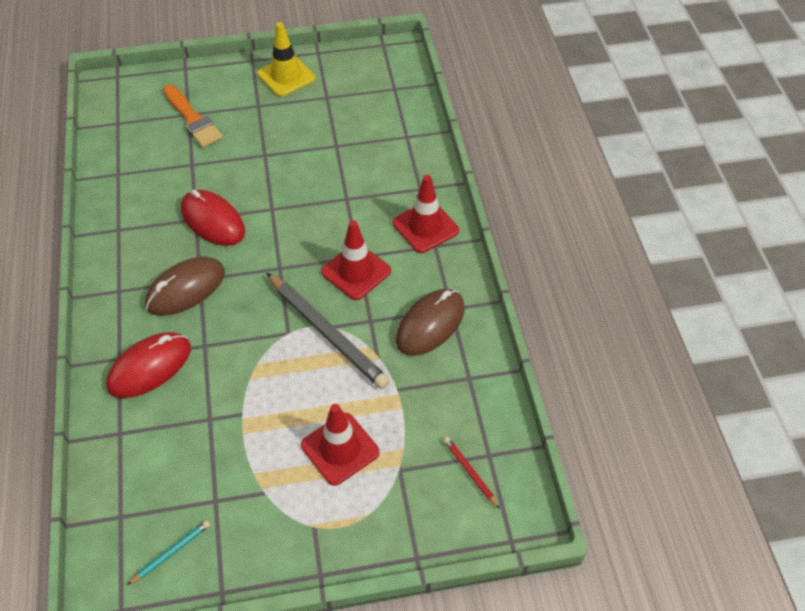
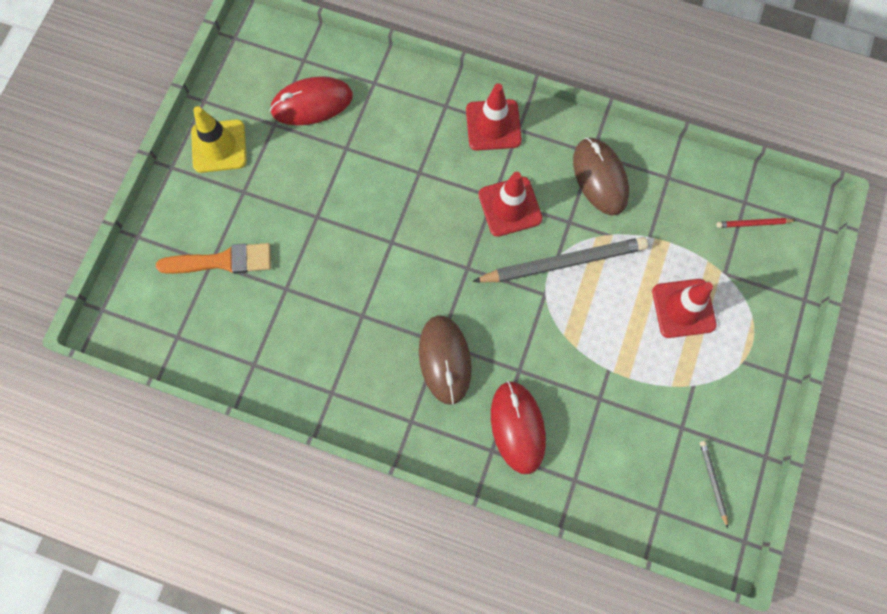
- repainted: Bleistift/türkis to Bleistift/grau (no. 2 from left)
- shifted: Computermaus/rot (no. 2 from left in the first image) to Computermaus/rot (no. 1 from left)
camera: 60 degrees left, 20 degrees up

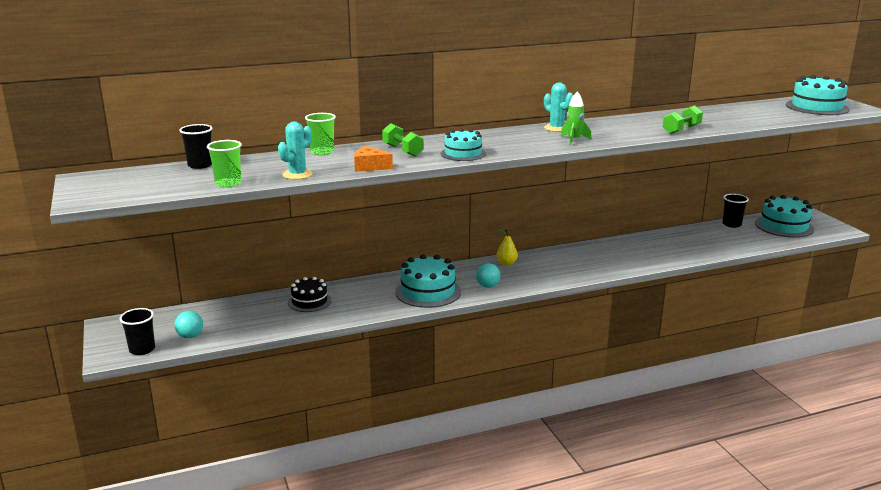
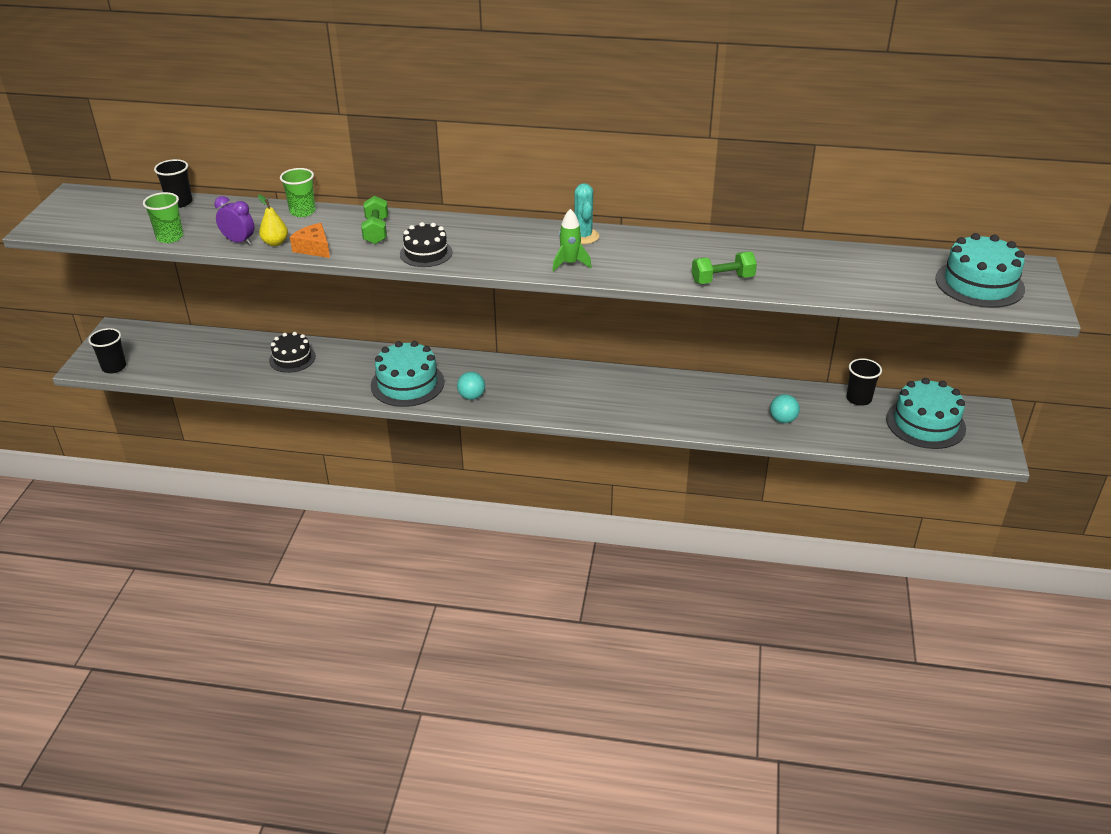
- shifted: Ball/türkis (no. 1 from left in the first image) to Ball/türkis (no. 2 from left)
- swapped: Kaktus/türkis (no. 1 from left) to Wecker/lila
- repainted: Kuchen/türkis (no. 2 from left) to Kuchen/schwarz (no. 2 from left)
- shifted: Birne/gelb
camera: 30 degrees right, 15 degrees up

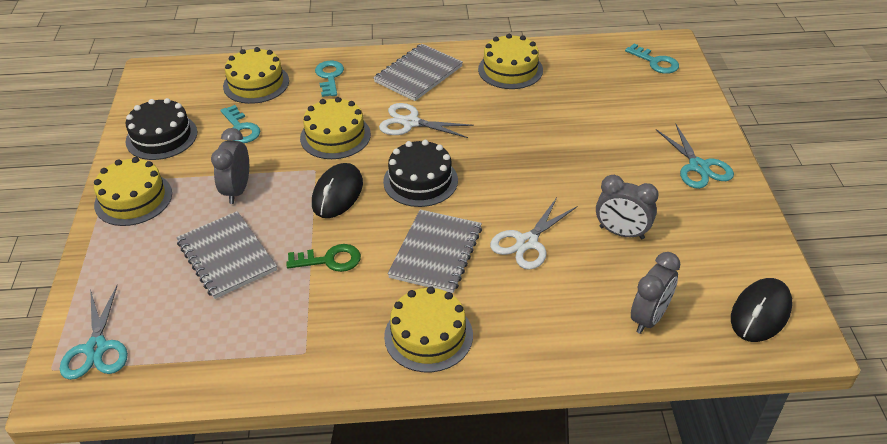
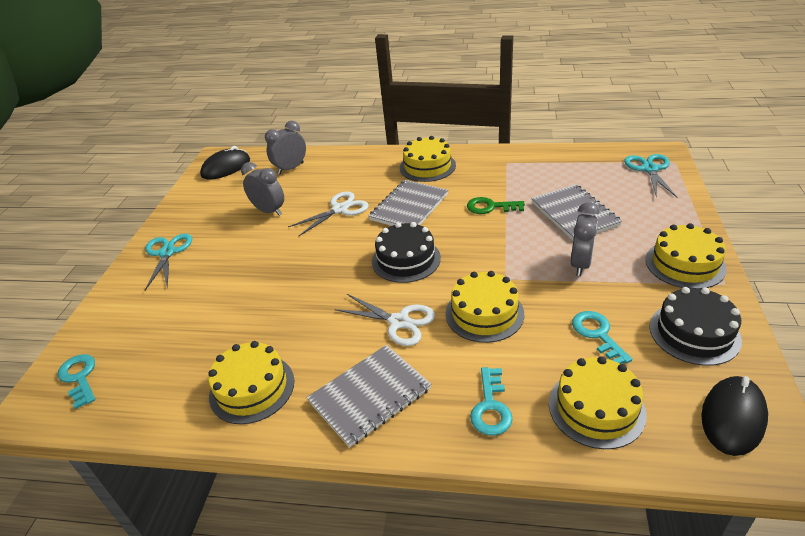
- shifted: Computermaus/schwarz (no. 1 from left in the first image) to Computermaus/schwarz (no. 2 from left)
camera: 165 degrees left, 5 degrees down

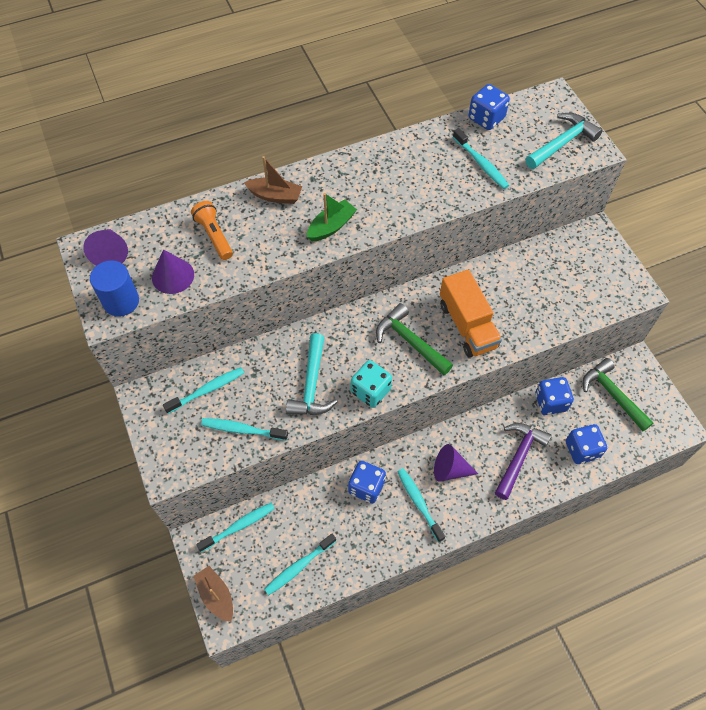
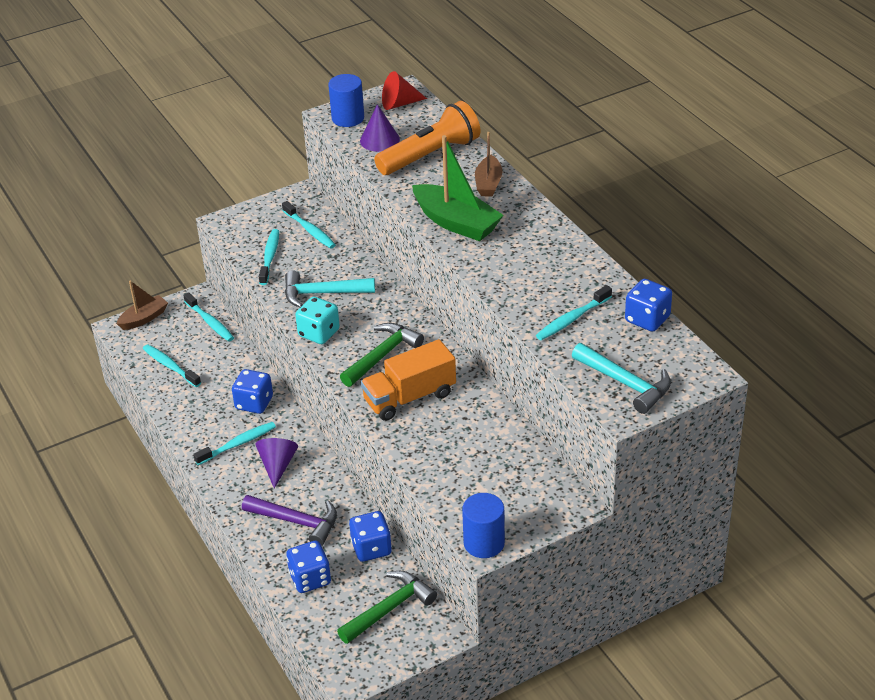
- repainted: Kegel/lila (no. 1 from left) to Kegel/rot
- scaled: Taschenlampe/orange x1.77
- scaled: Boot/grün x1.68
- new: Vollzylinder/blau (no. 2 from left)
camera: 85 degrees right, 20 degrees down

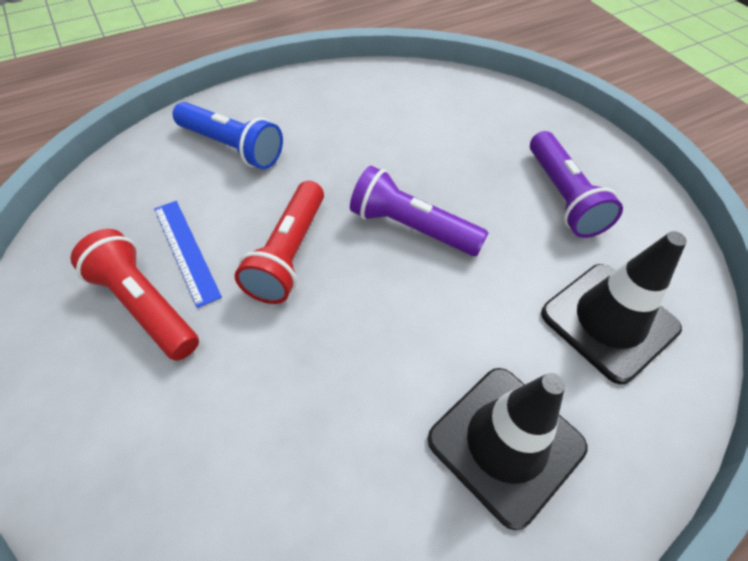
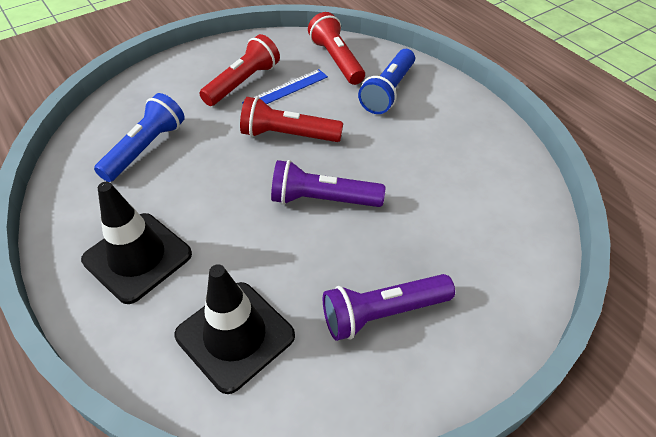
- rotated: Taschenlampe/lila (no. 1 from left) 105 degrees counterclockwise
- new: Taschenlampe/blau (no. 1 from left)
- new: Taschenlampe/rot (no. 3 from left)
camera: 85 degrees right, 5 degrees down

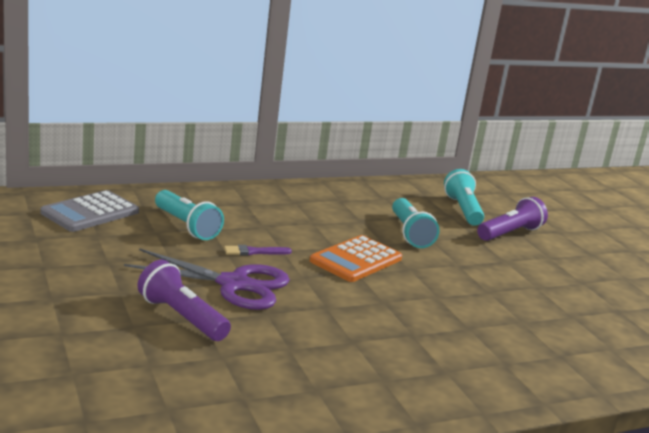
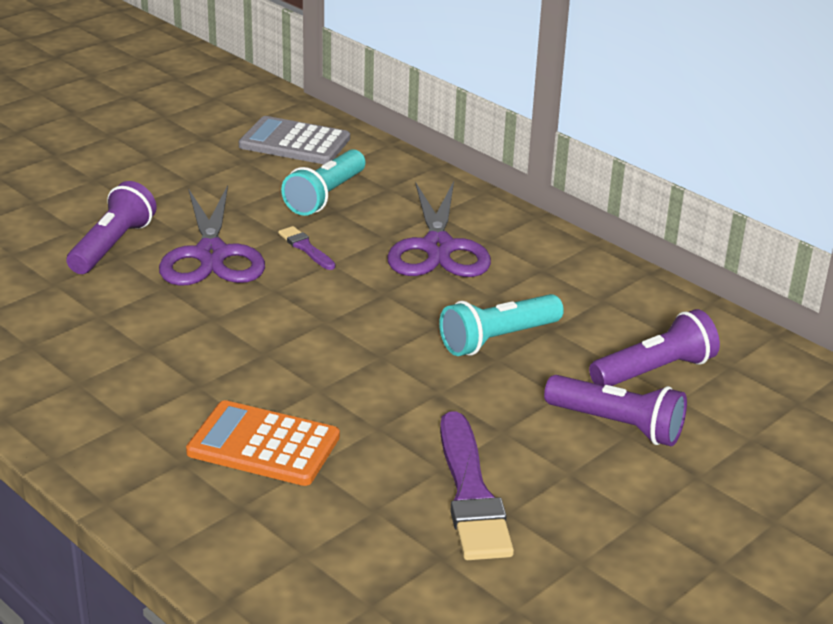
- shifted: Taschenrechner/orange
- repainted: Taschenlampe/türkis (no. 3 from left) to Taschenlampe/lila (no. 3 from left)
- new: Schere/lila (no. 2 from left)
- new: Pinsel/lila (no. 2 from left)
camera: 70 degrees right, 10 degrees up

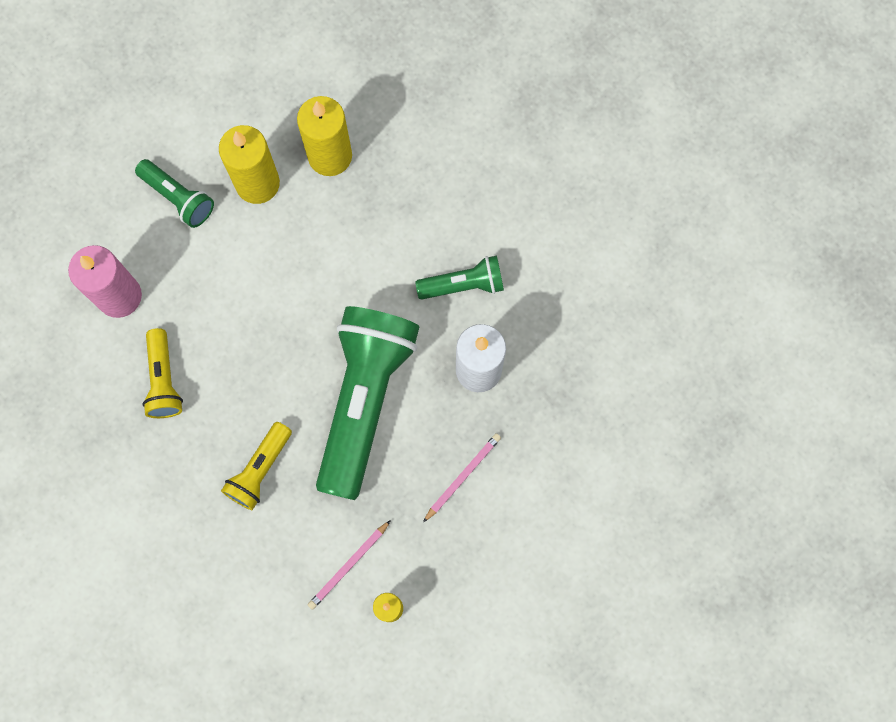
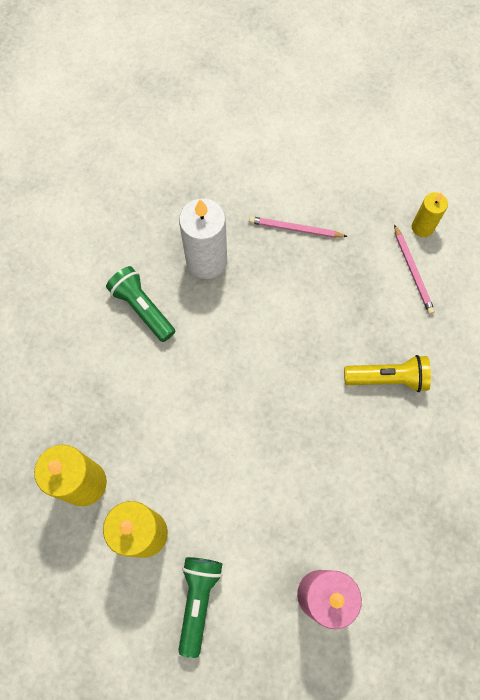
- gone: Taschenlampe/gelb (no. 1 from left)
- rotated: Bleistift/rosa (no. 1 from left in the first image) 60 degrees clockwise
- gone: Taschenlampe/grün (no. 2 from left)
camera: 120 degrees left, 5 degrees down

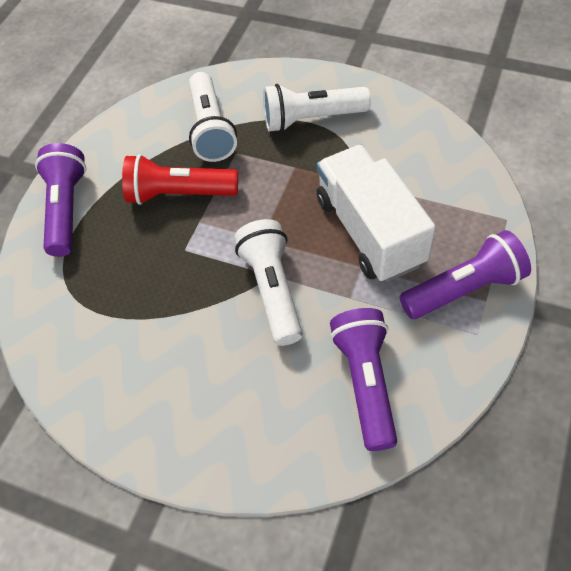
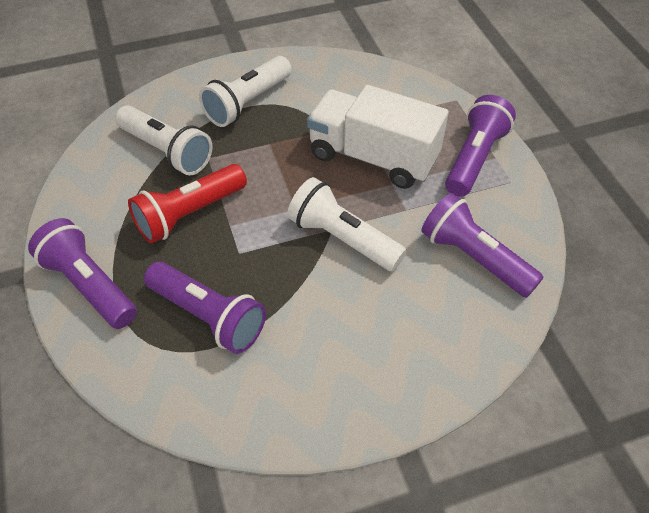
- new: Taschenlampe/lila (no. 2 from left)
camera: 45 degrees left, 5 degrees down

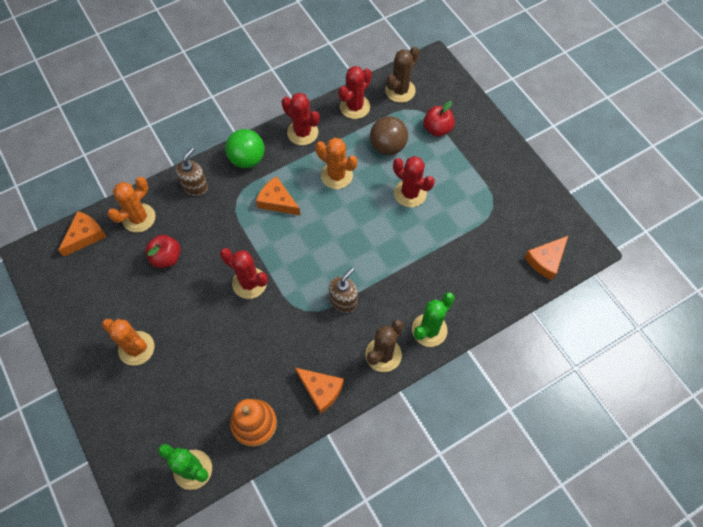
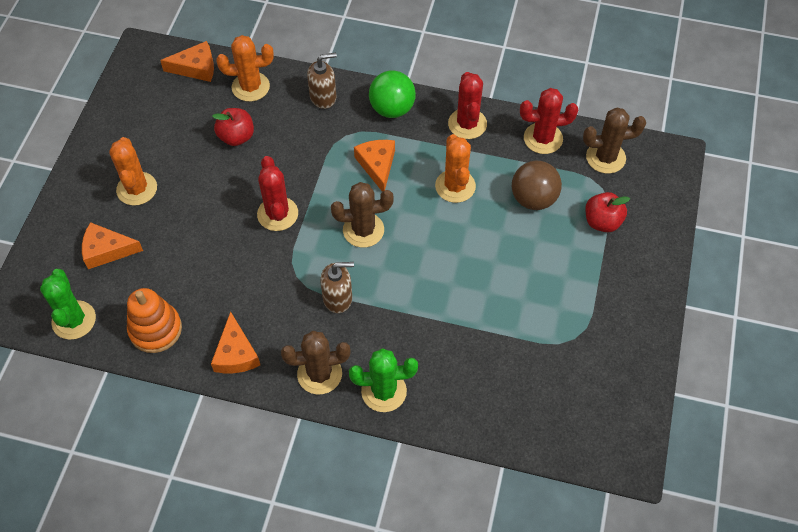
- gone: Kaktus/rot (no. 4 from left)
- shifted: Käse/orange (no. 4 from left in the first image) to Käse/orange (no. 1 from left)
- new: Kaktus/braun (no. 2 from left)
camera: 45 degrees right, 5 degrees down

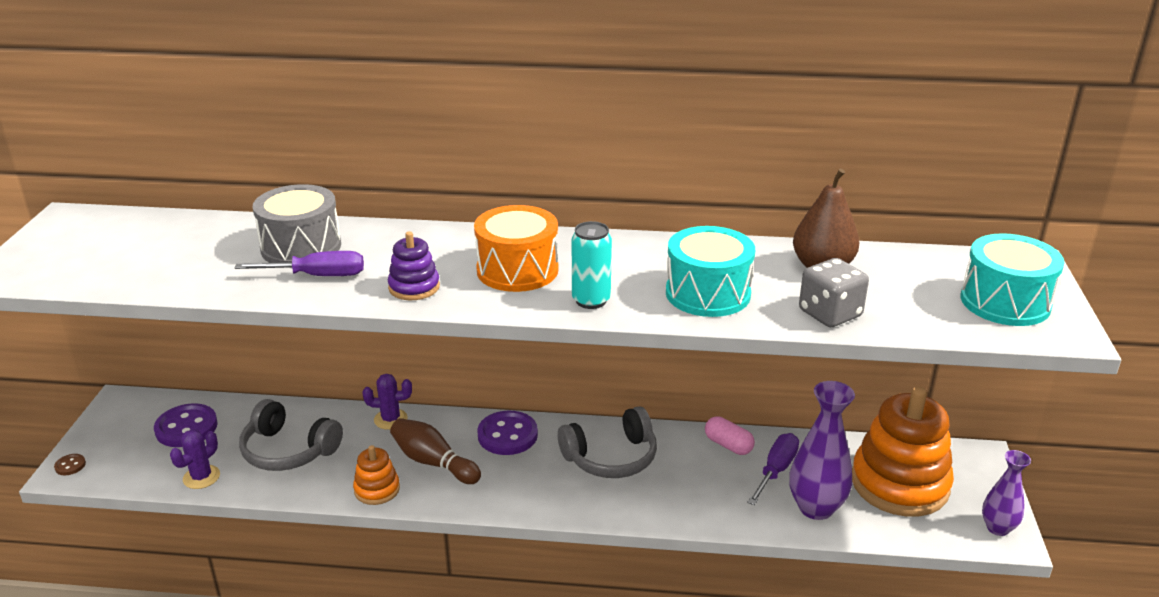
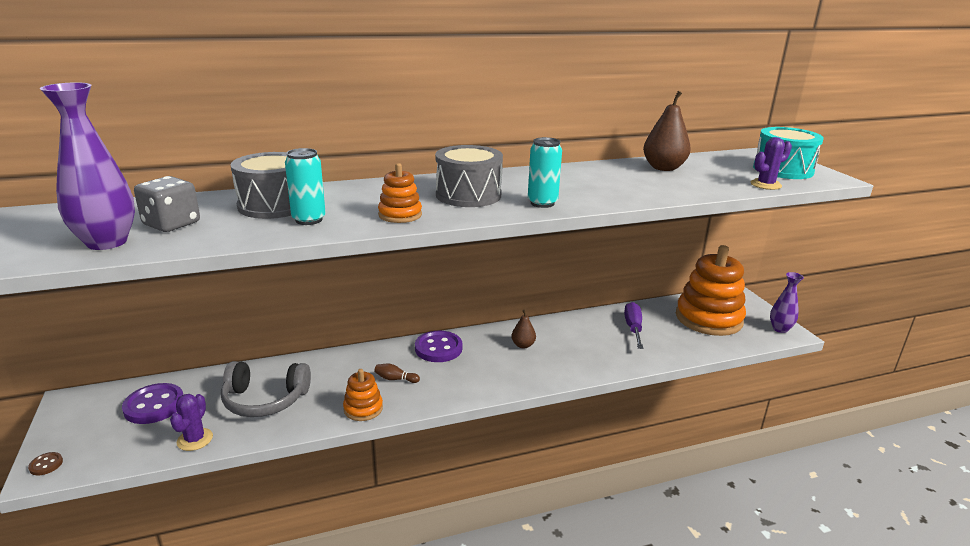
- swapped: Schraubenzieher/lila (no. 1 from left) to Dose/türkis (no. 1 from left)
- shifted: Kaktus/lila (no. 2 from left)
- repainted: Stapelspielzeug/lila to Stapelspielzeug/orange (no. 2 from left)
- scaled: Bowlingkegel/braun x0.51
- repainted: Trommel/orange to Trommel/grau (no. 2 from left)
- swapped: Kopfhörer/grau (no. 2 from left) to Birne/braun (no. 1 from left)
- gone: Trommel/türkis (no. 1 from left)
- gone: Kapsel/rosa
- shifted: Vase/lila (no. 1 from left)
- shifted: Spielwürfel/grau
camera: 25 degrees left, 5 degrees down

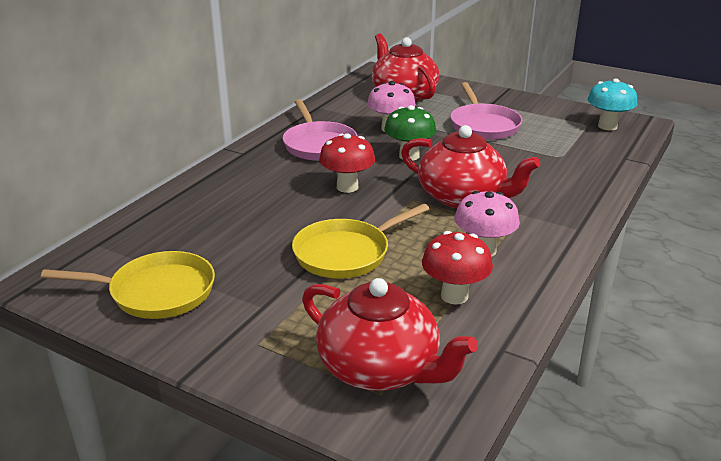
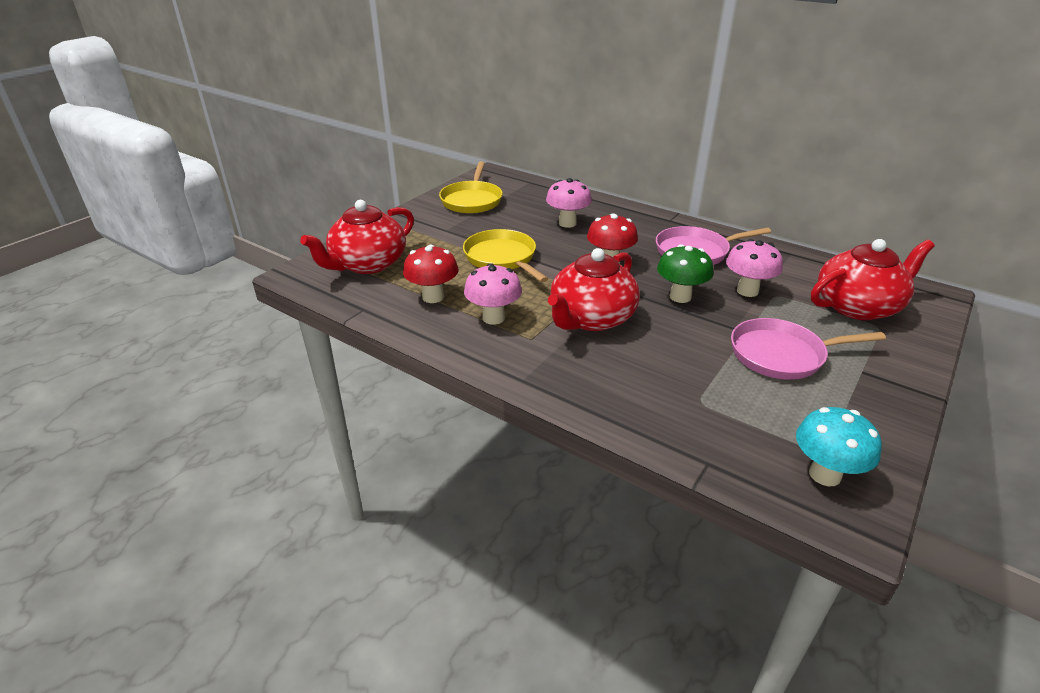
- new: Pilz/rosa (no. 2 from left)
camera: 95 degrees right, 5 degrees up

